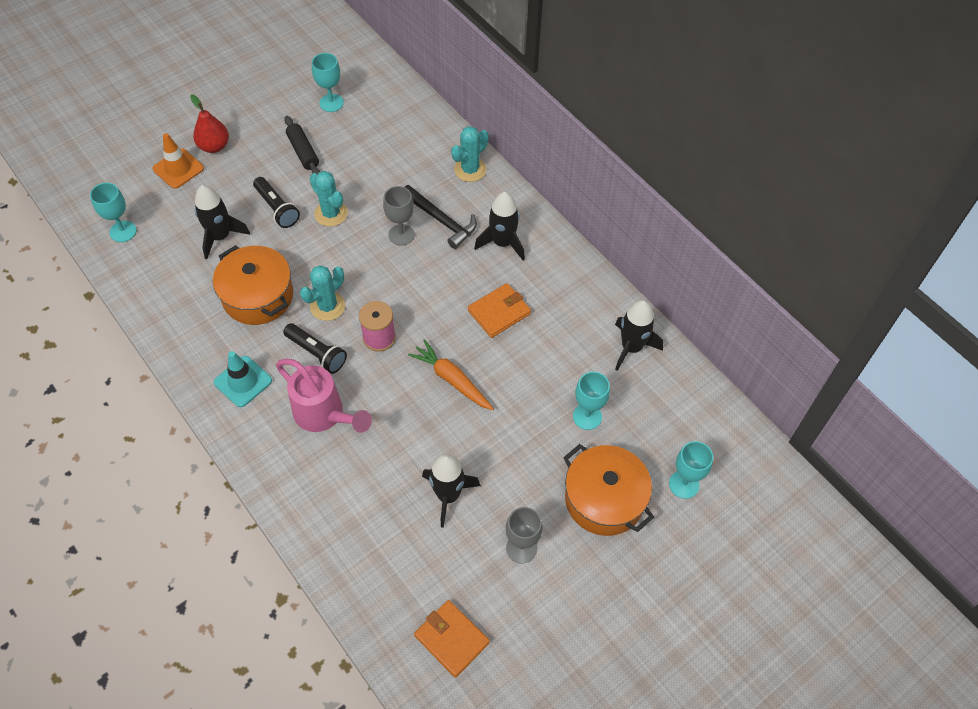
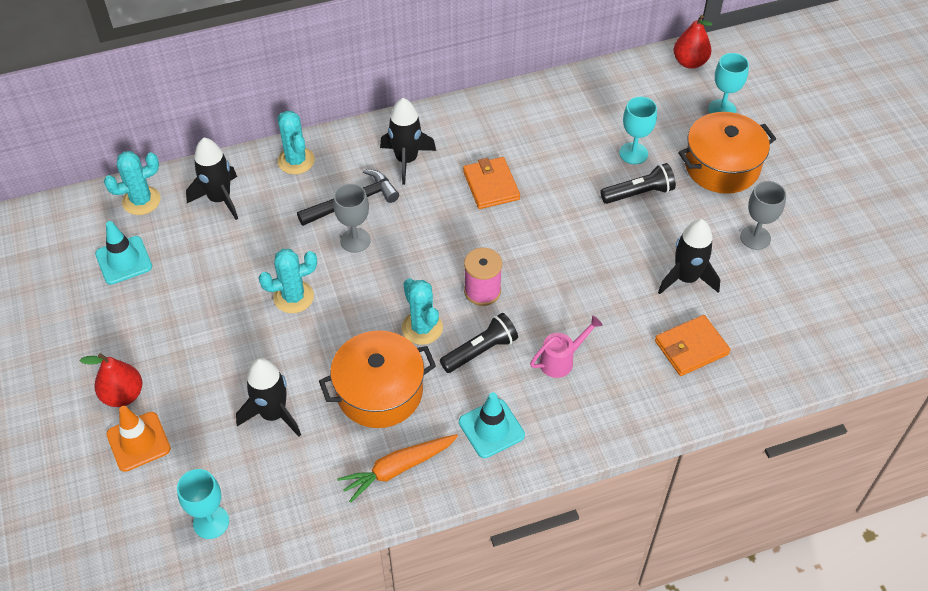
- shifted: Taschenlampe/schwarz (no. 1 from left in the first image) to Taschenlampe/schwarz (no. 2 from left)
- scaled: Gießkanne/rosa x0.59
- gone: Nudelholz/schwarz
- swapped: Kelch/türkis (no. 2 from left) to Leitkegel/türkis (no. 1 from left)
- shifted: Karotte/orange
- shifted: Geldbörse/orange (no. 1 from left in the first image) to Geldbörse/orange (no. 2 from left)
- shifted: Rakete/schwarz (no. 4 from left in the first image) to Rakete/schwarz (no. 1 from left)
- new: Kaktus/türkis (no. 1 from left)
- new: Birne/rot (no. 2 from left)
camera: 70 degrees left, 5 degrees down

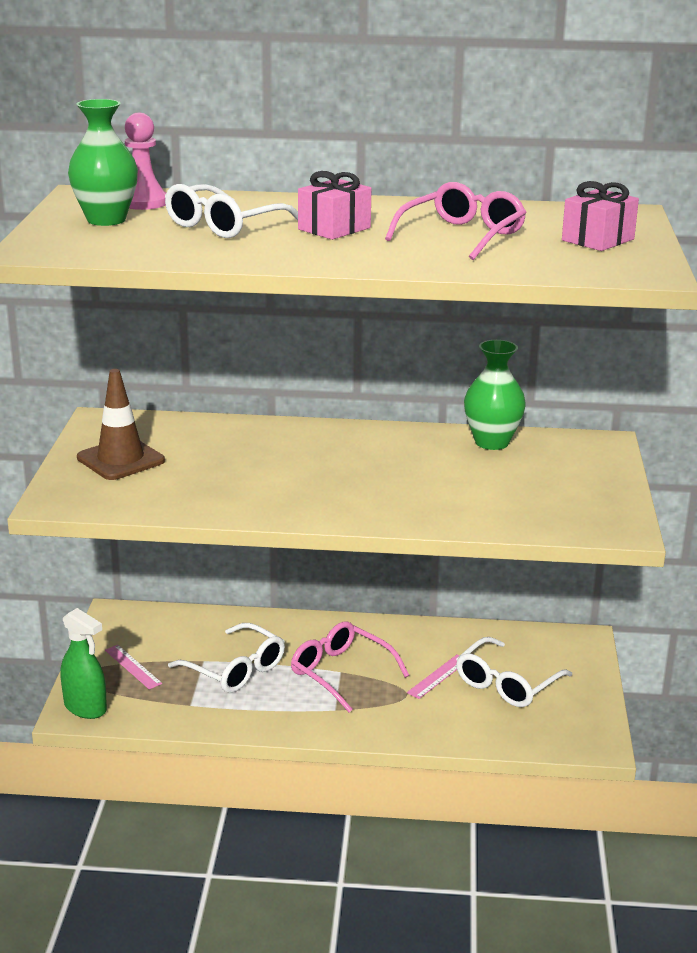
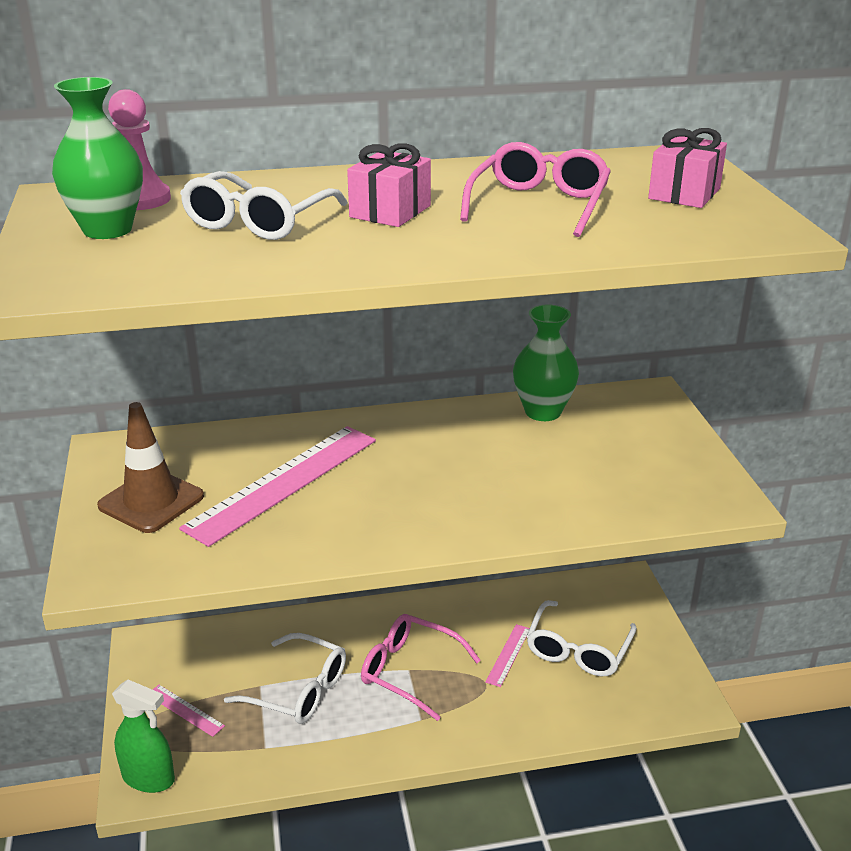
- new: Lineal/rosa (no. 2 from left)
camera: 15 degrees left, 5 degrees up

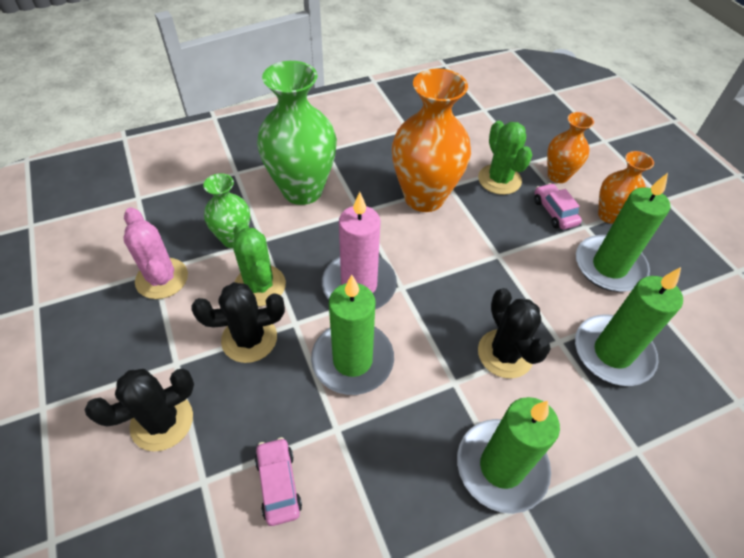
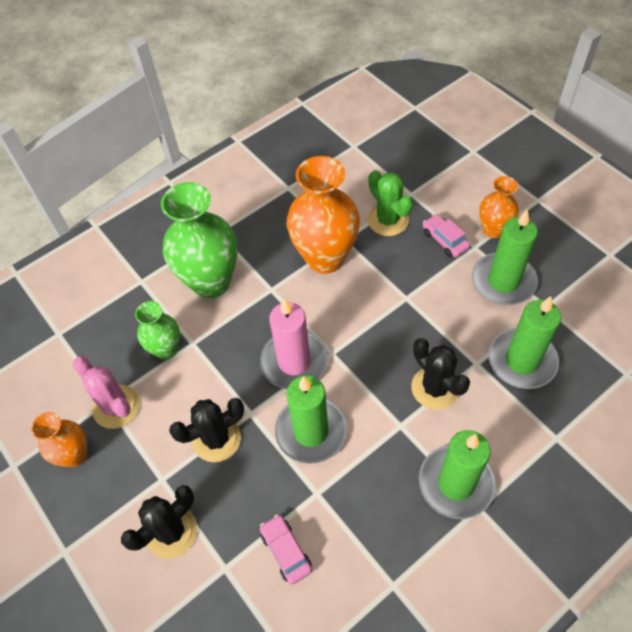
- gone: Kaktus/grün (no. 1 from left)
- shifted: Vase/orange (no. 2 from left in the first image) to Vase/orange (no. 1 from left)
camera: 10 degrees left, 5 degrees up

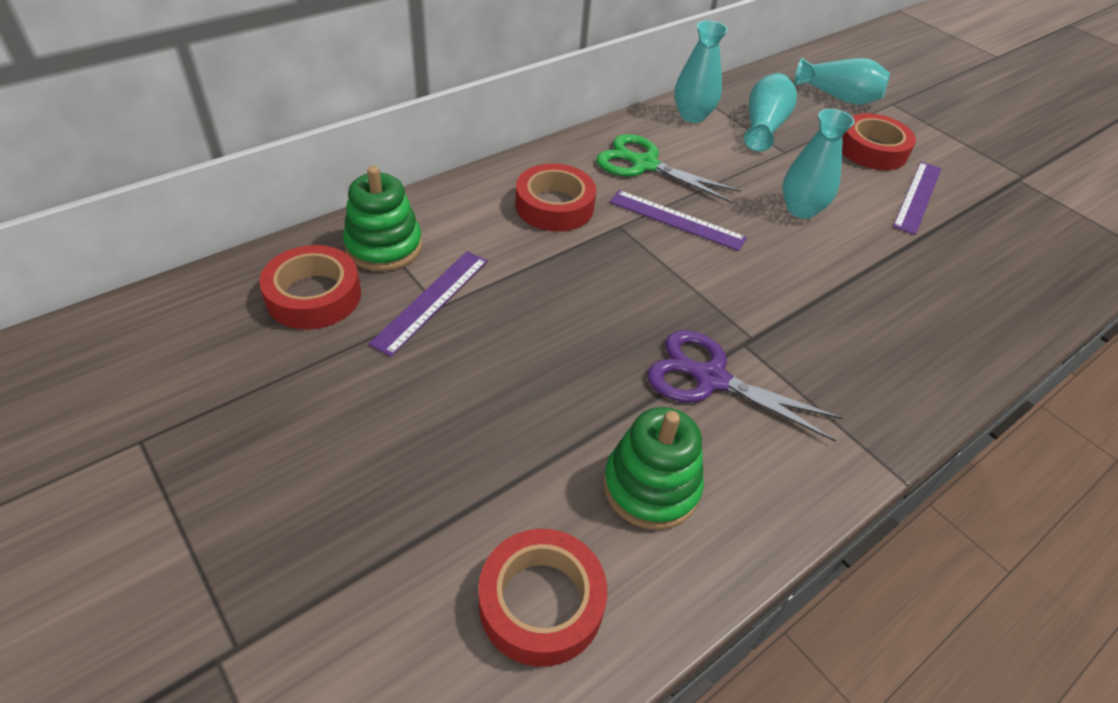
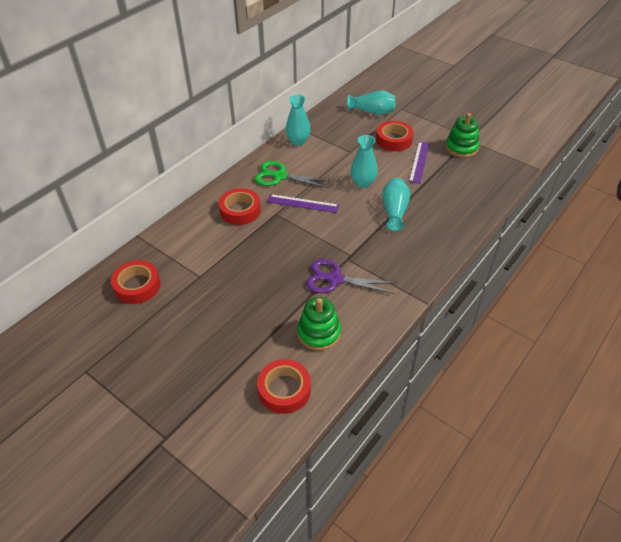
- shifted: Stapelspielzeug/grün (no. 1 from left in the first image) to Stapelspielzeug/grün (no. 2 from left)
- gone: Lineal/lila (no. 1 from left)
- shifted: Vase/türkis (no. 2 from left in the first image) to Vase/türkis (no. 4 from left)
camera: 10 degrees left, 0 degrees up

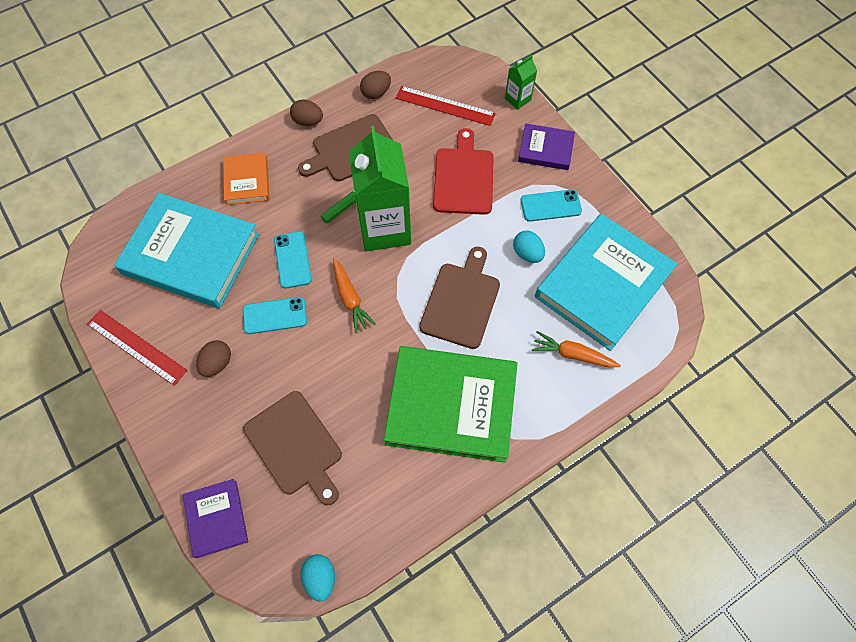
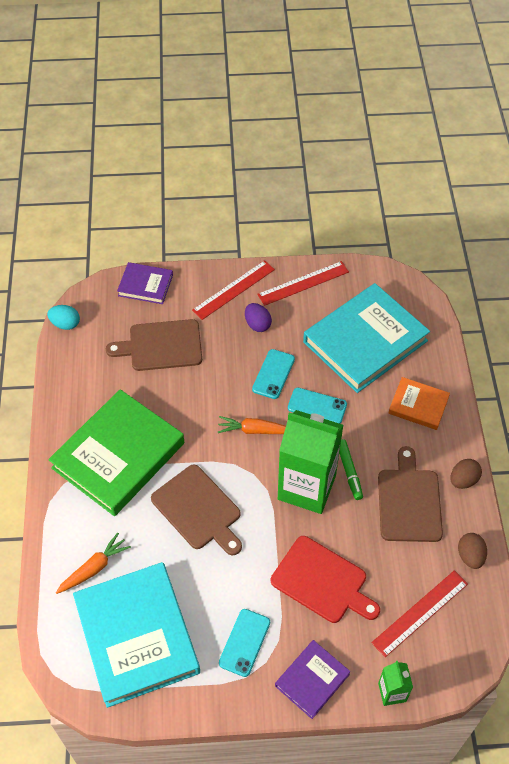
- repainted: Ei/braun (no. 1 from left) to Ei/lila
- gone: Ei/türkis (no. 2 from left)
- new: Lineal/rot (no. 1 from left)
camera: 120 degrees right, 10 degrees down

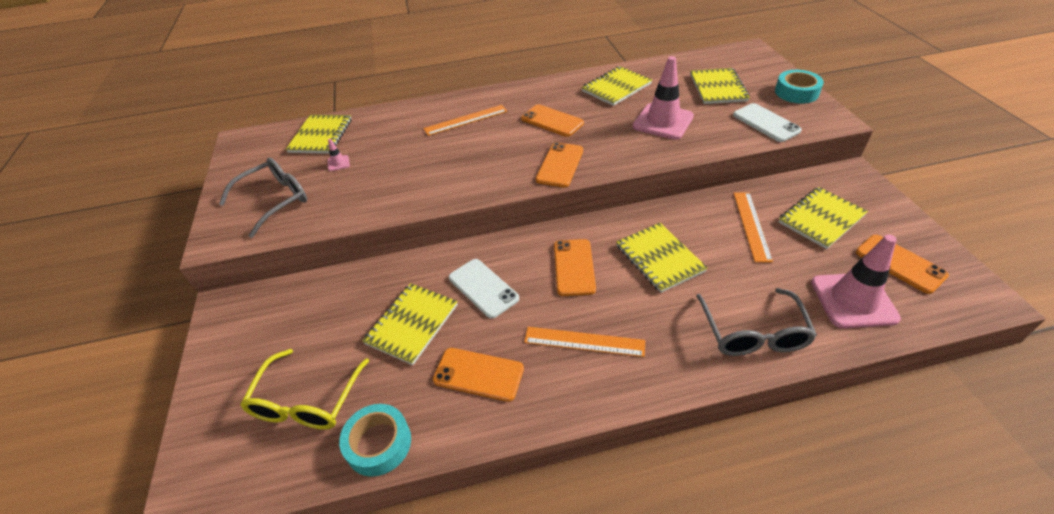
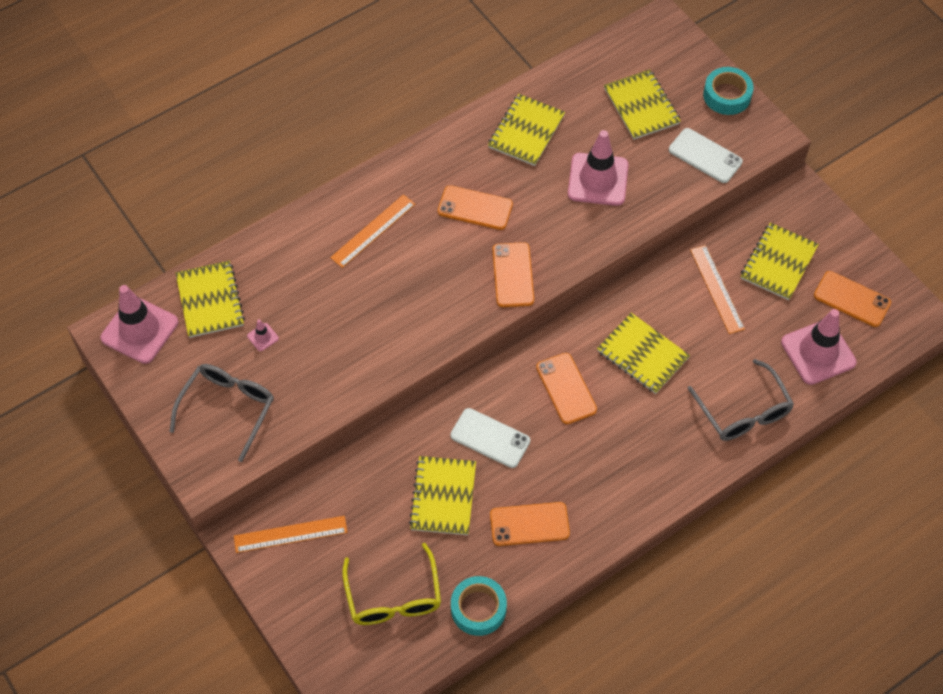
- shifted: Lineal/orange (no. 2 from left in the first image) to Lineal/orange (no. 1 from left)
- new: Leitkegel/rosa (no. 1 from left)
camera: 25 degrees left, 15 degrees up

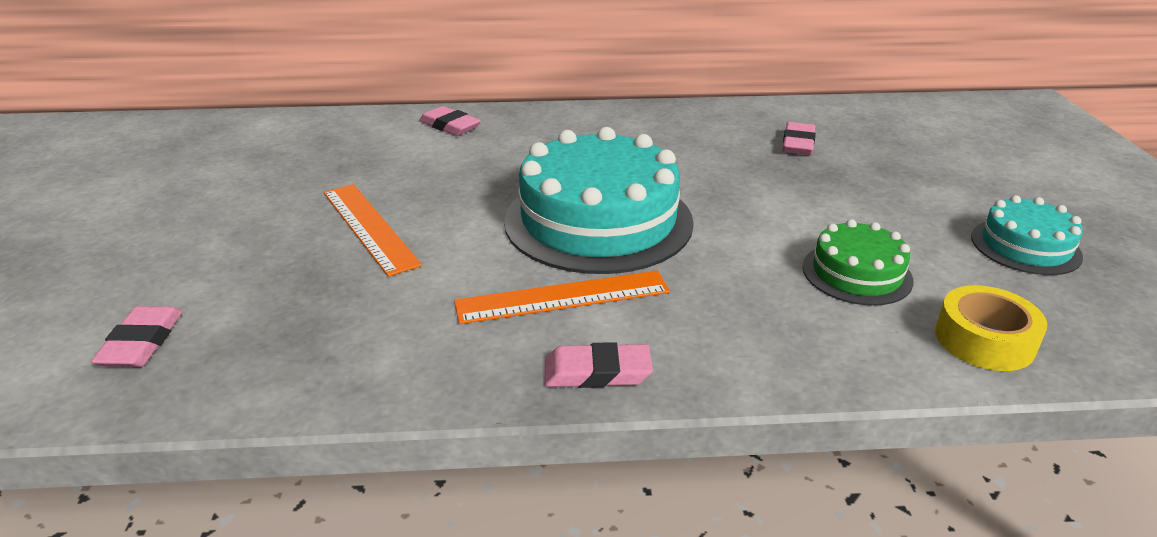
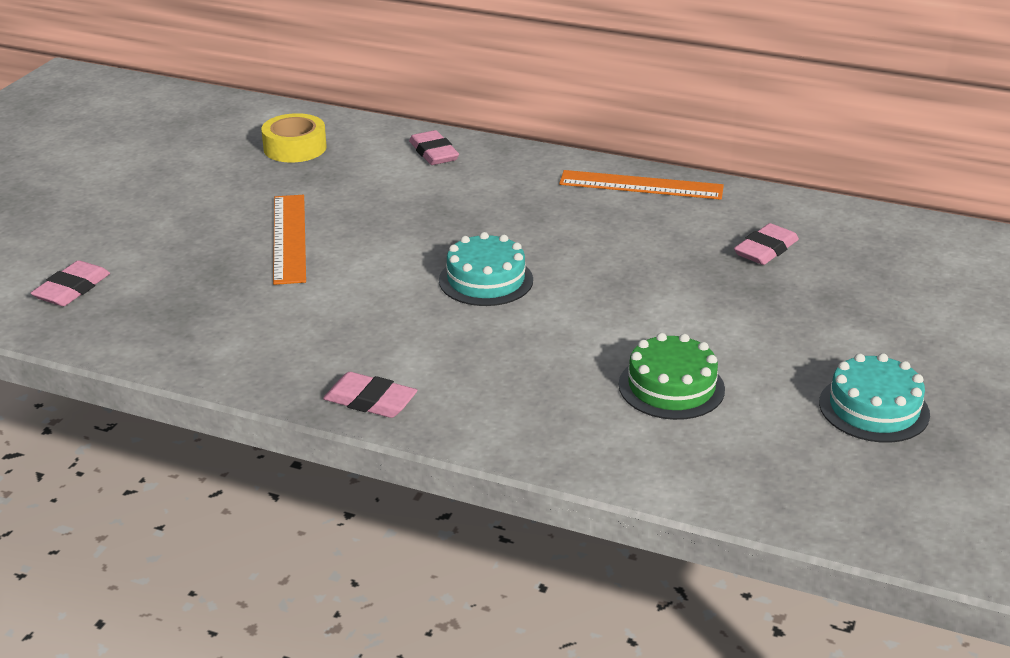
- shifted: Lineal/orange (no. 2 from left)
- scaled: Kuchen/türkis (no. 1 from left) x0.51
- shifted: Klebeband/gelb
camera: 25 degrees right, 0 degrees up

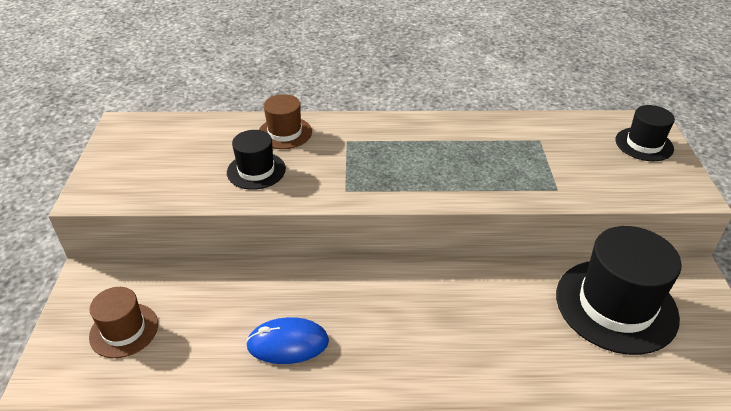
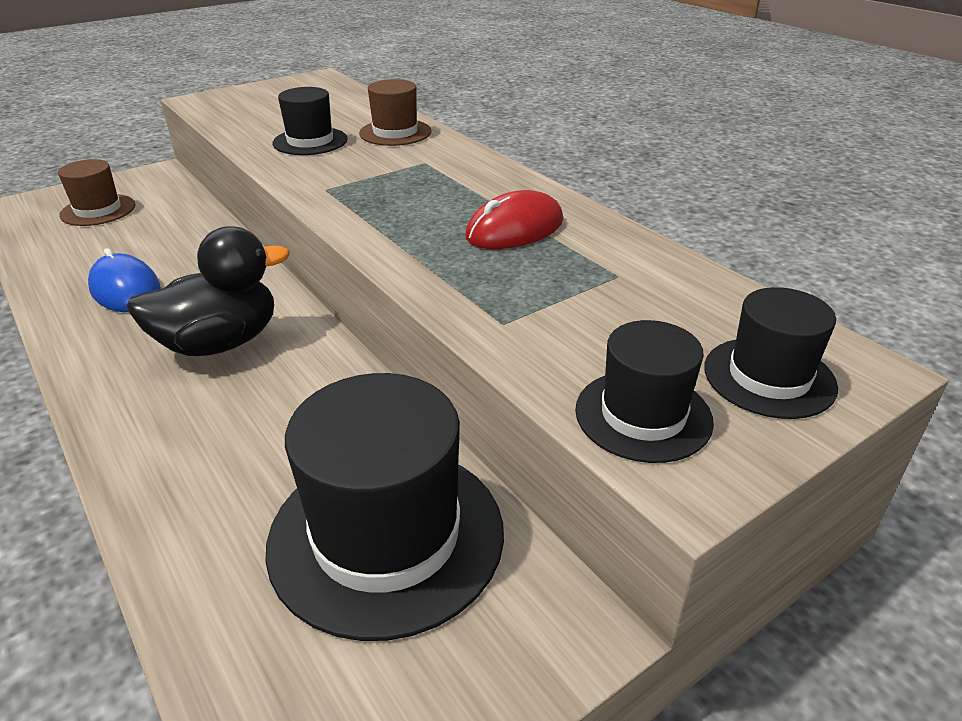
- new: Ente/schwarz
- new: Computermaus/rot
- new: Hut/schwarz (no. 3 from left)
camera: 55 degrees right, 5 degrees down

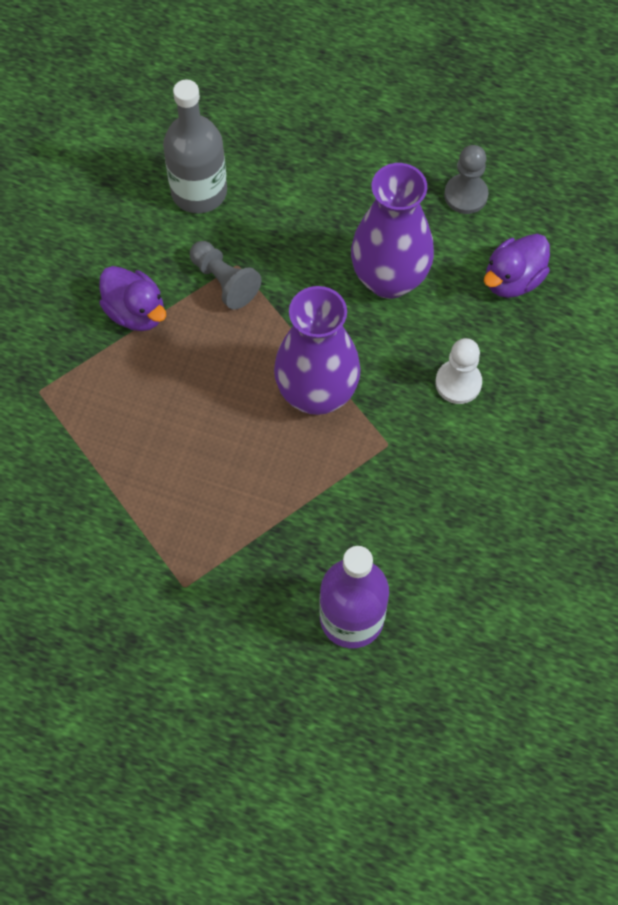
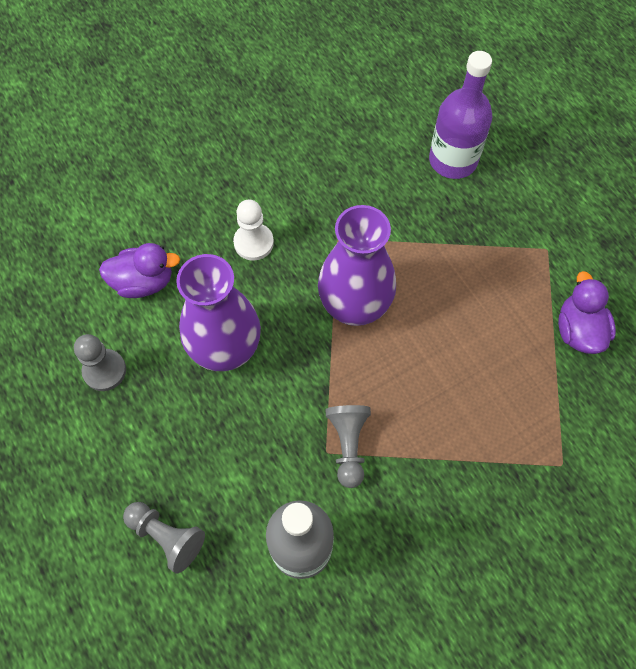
- shifted: Ente/lila (no. 1 from left in the first image) to Ente/lila (no. 2 from left)
- new: Bauer/grau (no. 2 from left)
camera: 140 degrees left, 0 degrees up

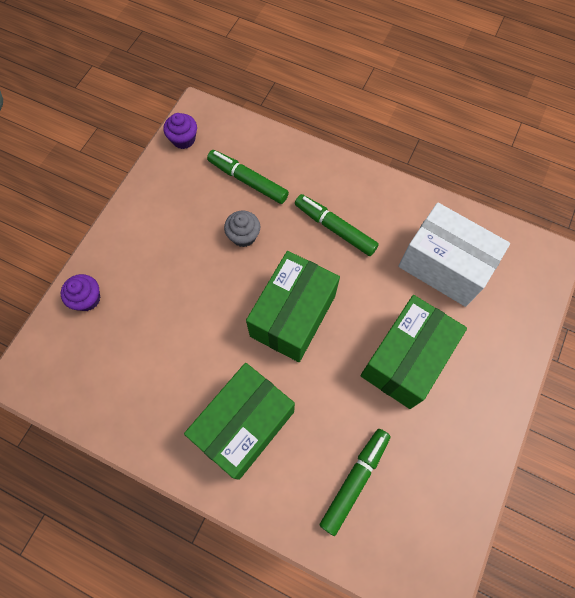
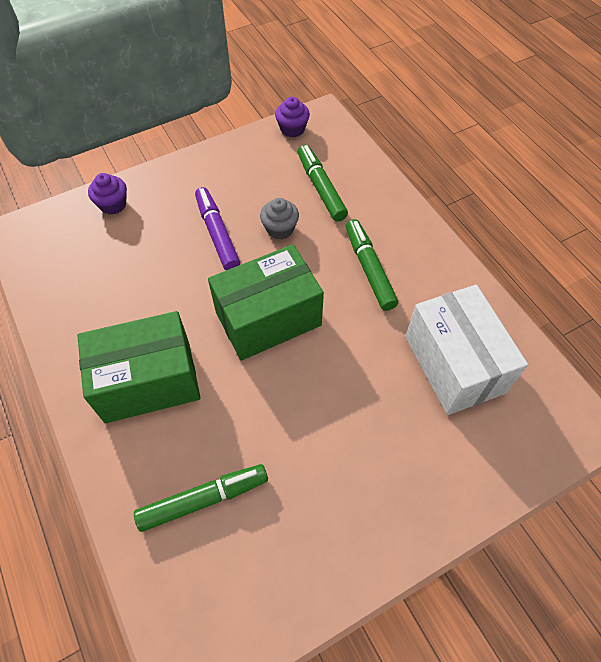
- gone: Schachtel/grün (no. 3 from left)
- new: Filzstift/lila
camera: 35 degrees right, 10 degrees down

